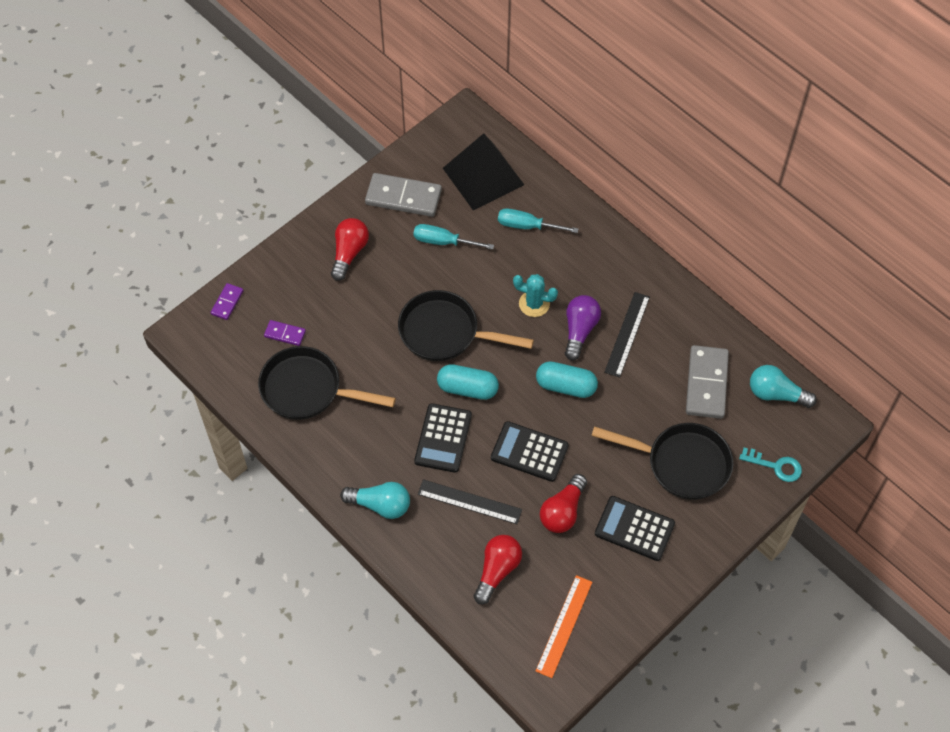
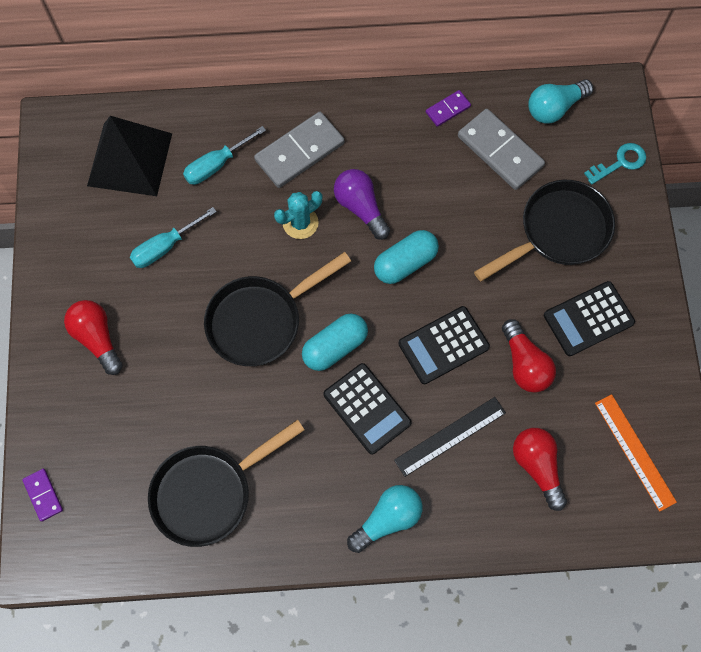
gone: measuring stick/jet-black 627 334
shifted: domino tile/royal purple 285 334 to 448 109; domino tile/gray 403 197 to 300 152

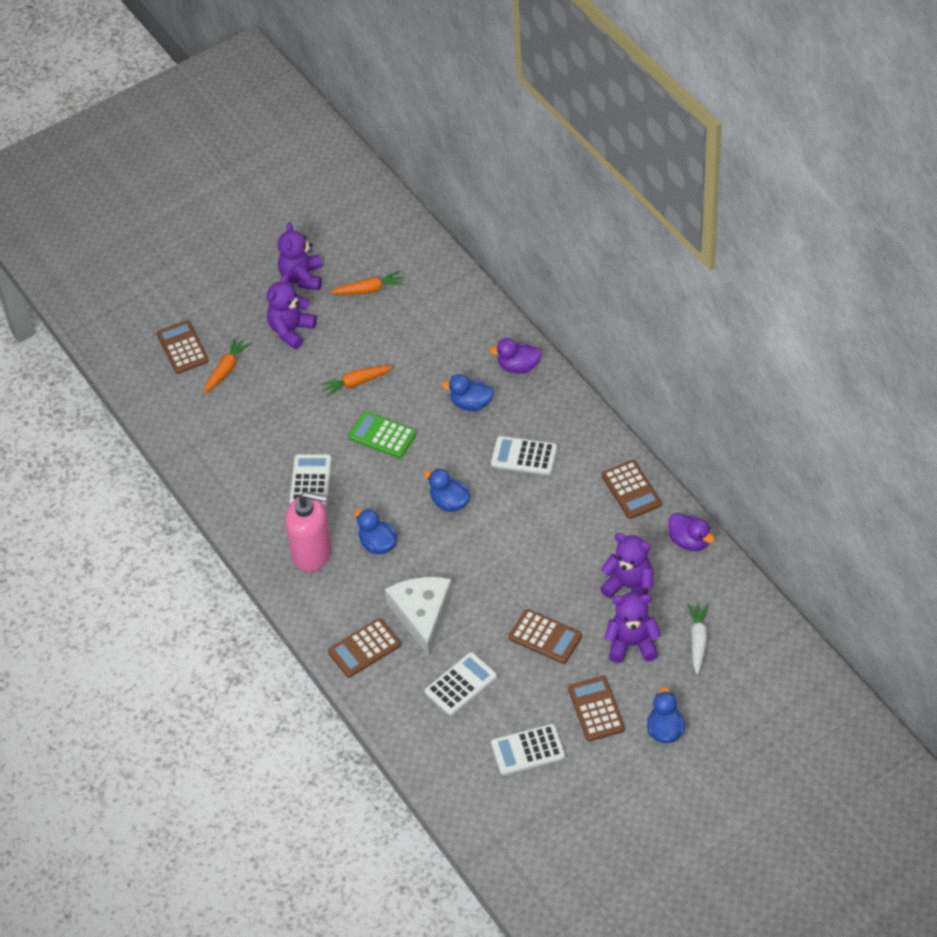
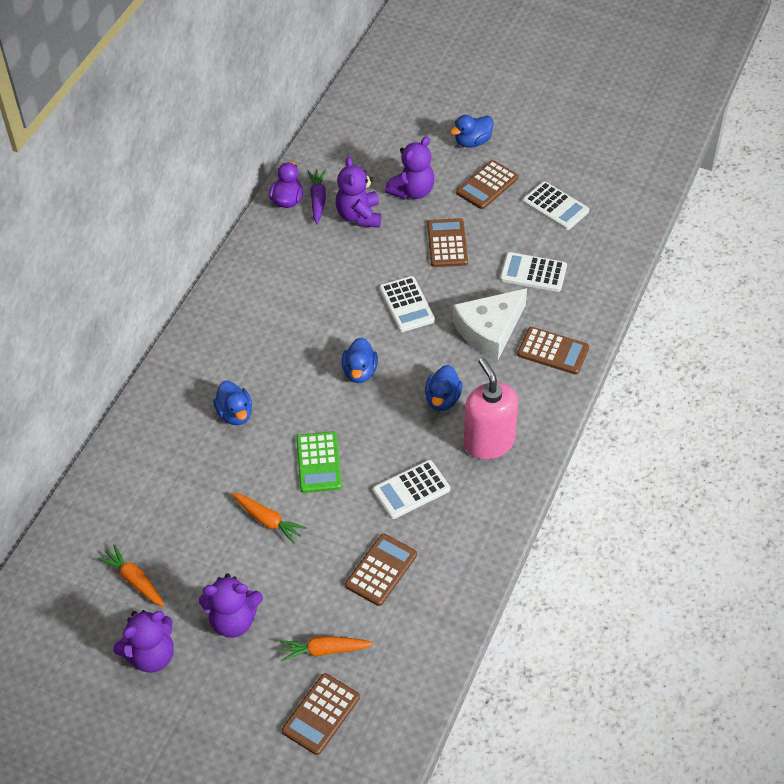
gone: toy duck/royal purple 518 366; carrot/white 698 640
new: carrot/royal purple 318 200
shifted: adding machine/white 524 456 to 407 304; adding machine/russet 631 490 to 381 570
rotated: teddy bear/royal purple 632 644 = 412 191 105 degrees counterclockwise

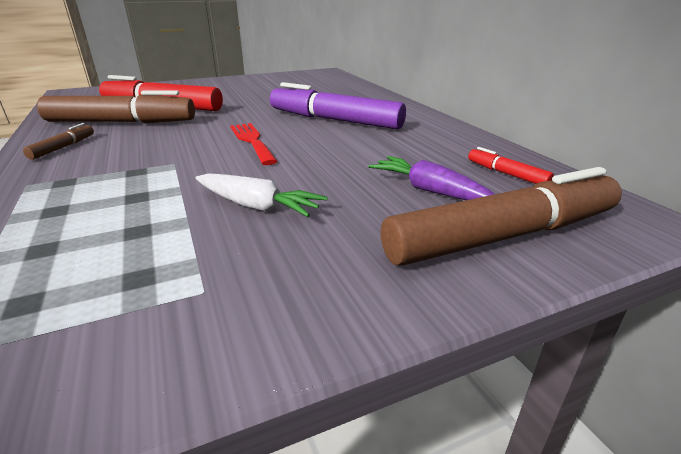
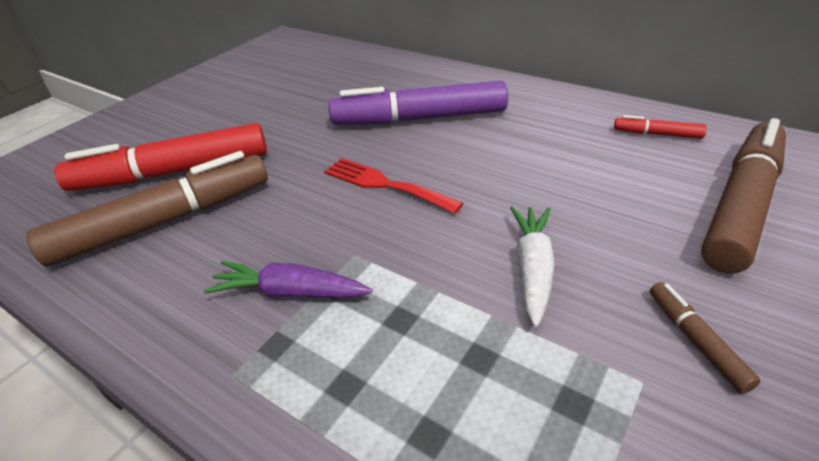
shifted: felt pen/russet 63 147 to 695 340; carrot/royal purple 429 190 to 290 293
rotated: carrot/white 257 206 = 533 268 75 degrees counterclockwise

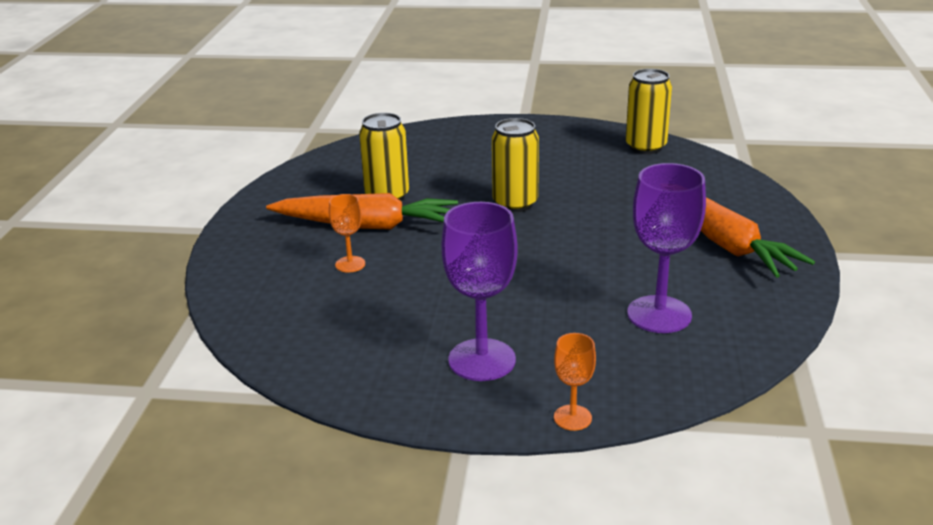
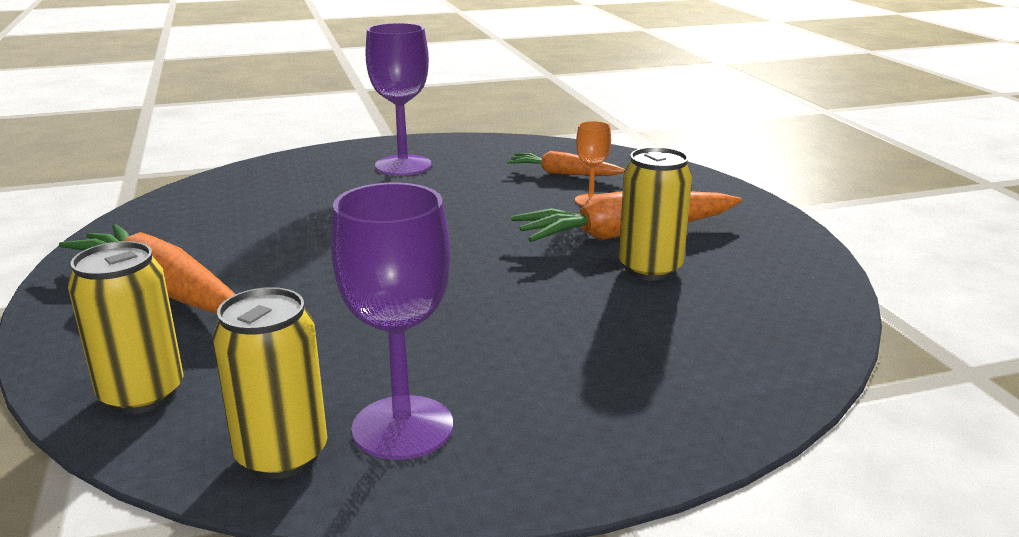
gone: chalice/orange 572 418
new: carrot/orange 563 174
shifted: soda can/yellow 515 203 to 142 395; chalice/royal purple 659 314 to 402 427

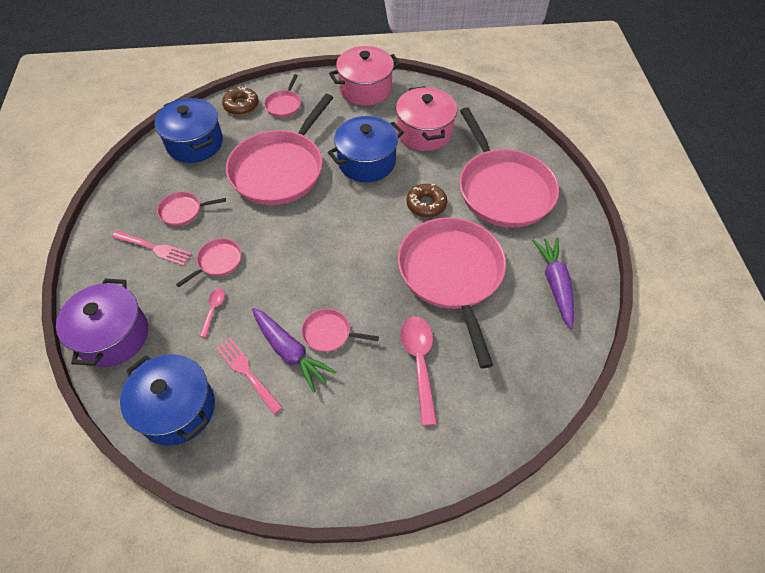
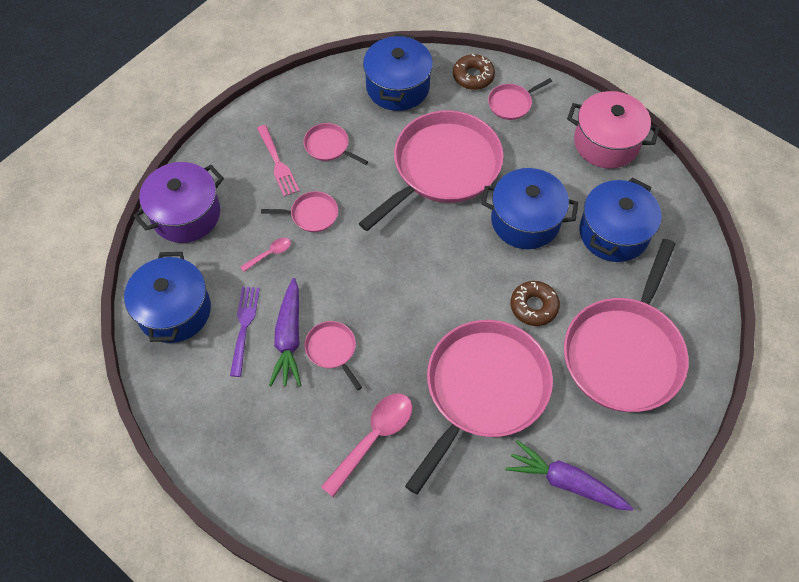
repainted: table fork/rose-pink 247 372 to table fork/royal purple 244 326; cooking pot/rose-pink 424 132 to cooking pot/royal blue 613 233
rotated: frying pan/rose-pink 280 169 = 442 168 150 degrees clockwise; carrot/royal purple 555 284 = 565 482 105 degrees counterclockwise

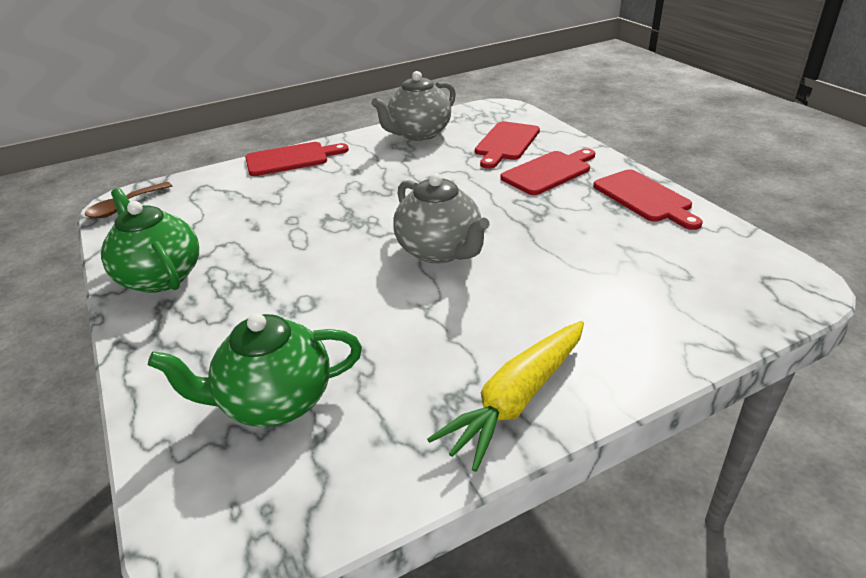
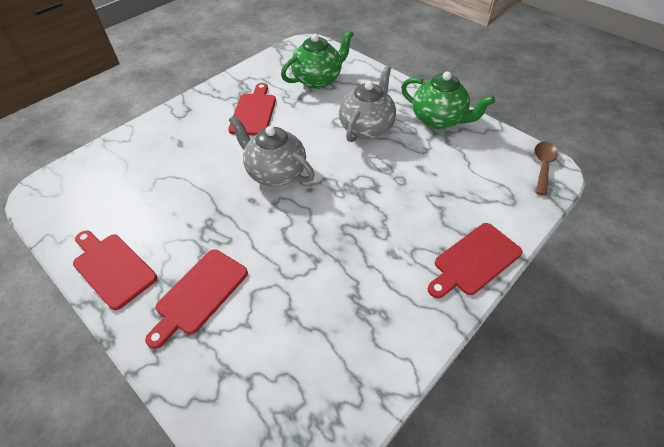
gone: carrot/yellow 517 400
shifted: china teapot/gray 418 134 to 367 127; cutting board/red 506 143 to 253 112

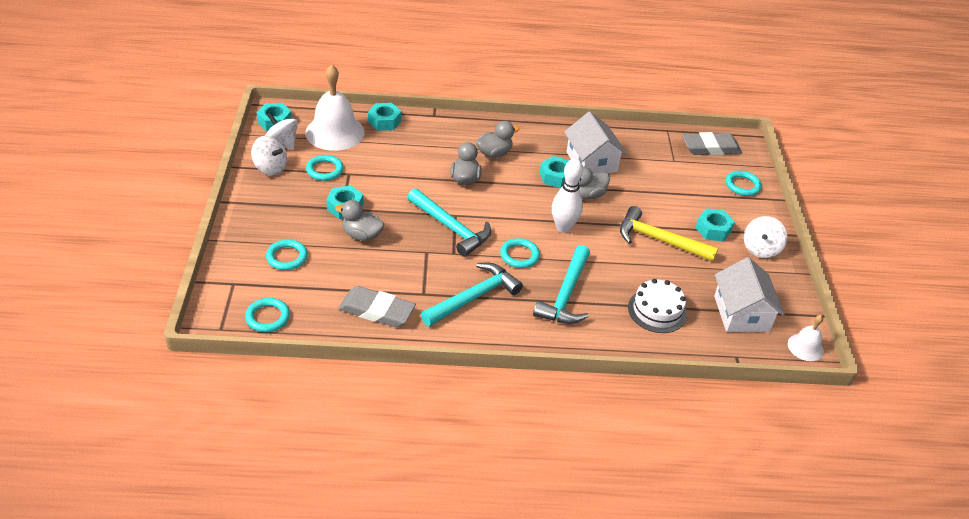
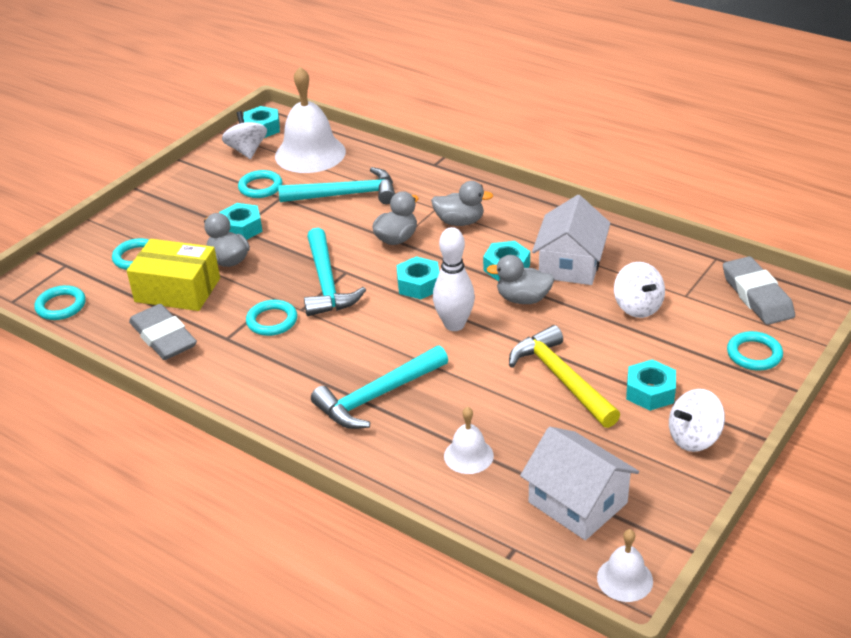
new: package/yellow 177 290
shifted: whirligig/white 270 168 to 637 307; hex nut/teal 384 121 to 418 284; carpenter's hammer/teal 473 297 to 345 195; ring/teal 519 255 to 272 321
swapped: gateau/white 657 310 to bell/white 468 455
rotated: eraser/gray 710 148 = 756 296 45 degrees clockwise; house/white 741 313 = 577 502 75 degrees counterclockwise

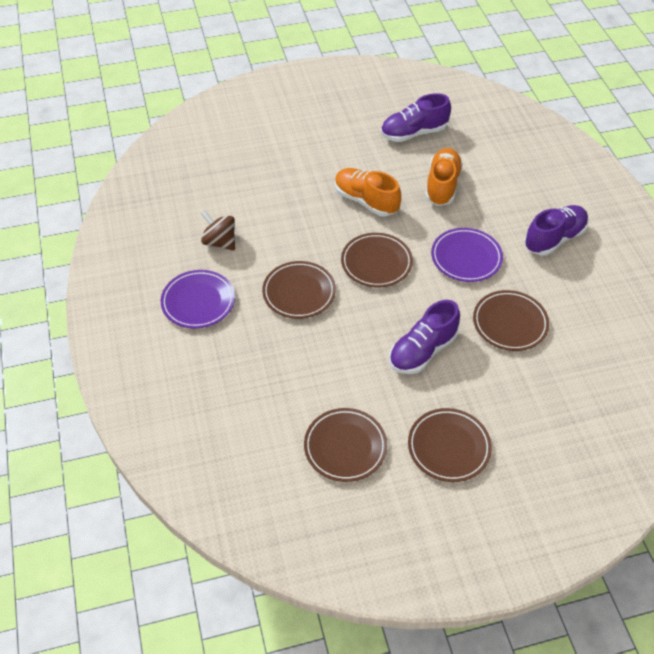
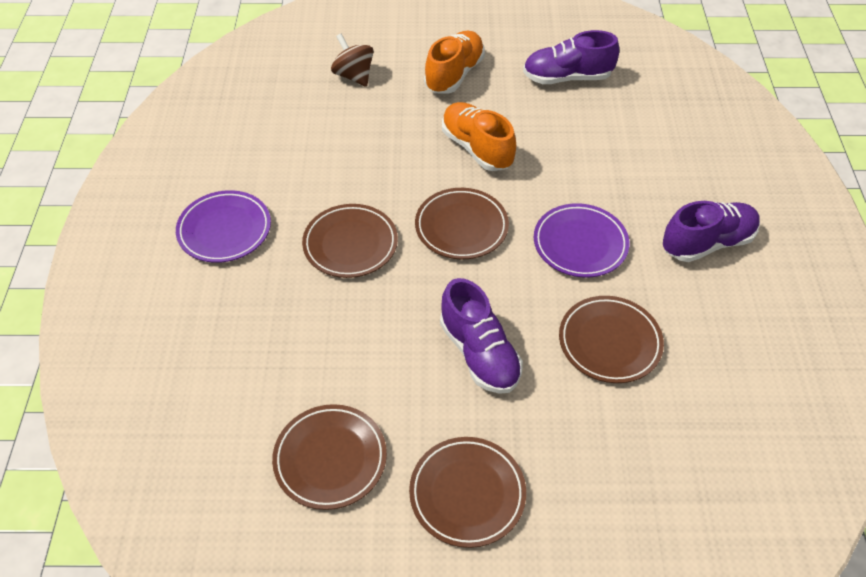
shifted: whirligig/russet 220 242 to 354 76; sneaker/orange 442 186 to 454 74
rotated: sneaker/royal purple 422 351 = 479 353 90 degrees counterclockwise

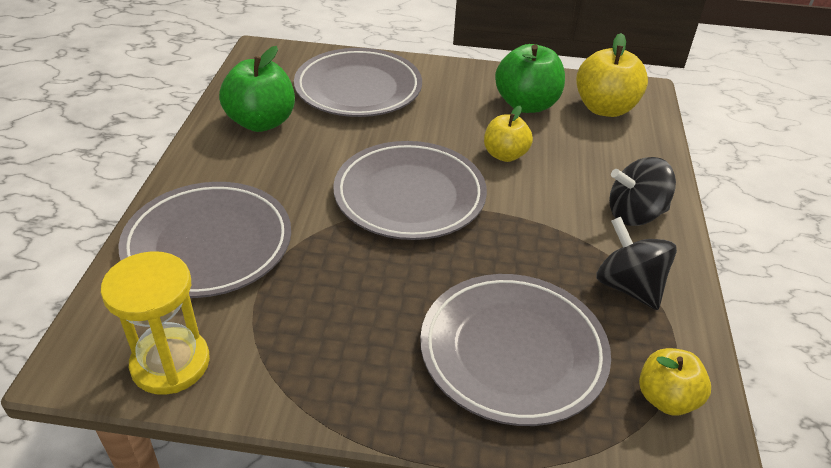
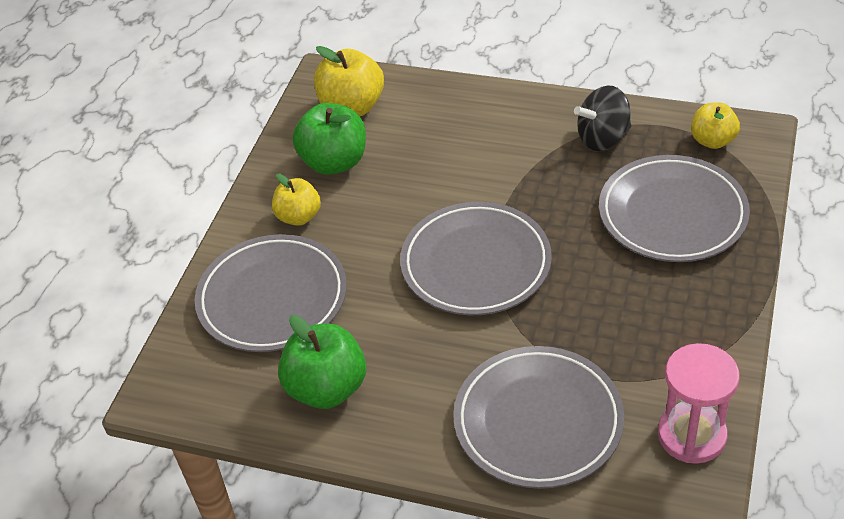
gone: whirligig/jet-black 635 214
shifted: apple fruit/yellow 505 155 to 299 216
repainted: sandglass/yellow 170 363 to sandglass/rose-pink 691 435

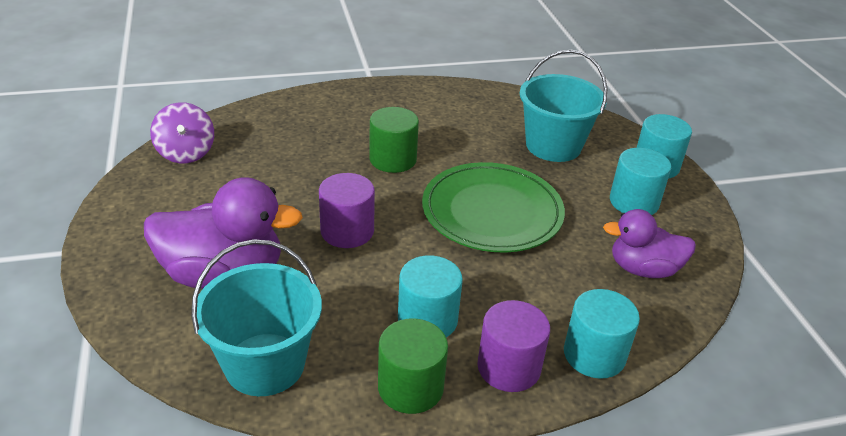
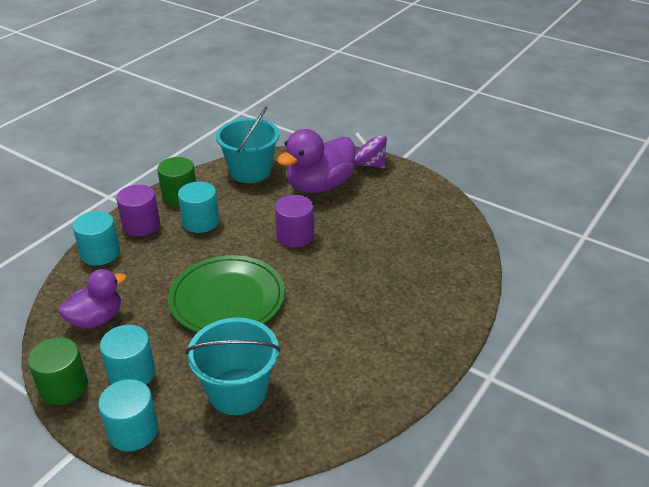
shifted: whirligig/royal purple 186 152 to 369 164; solid cylinder/leaf-green 393 159 to 64 387

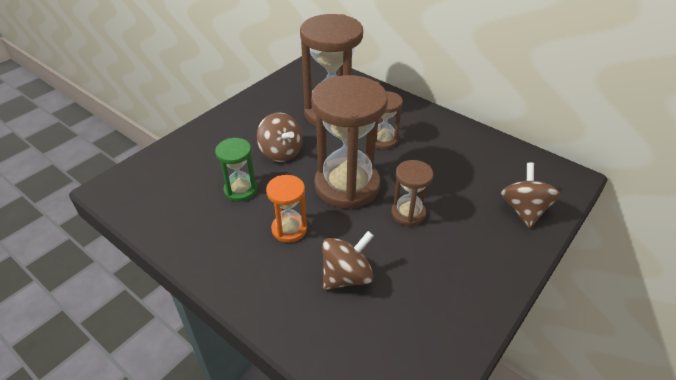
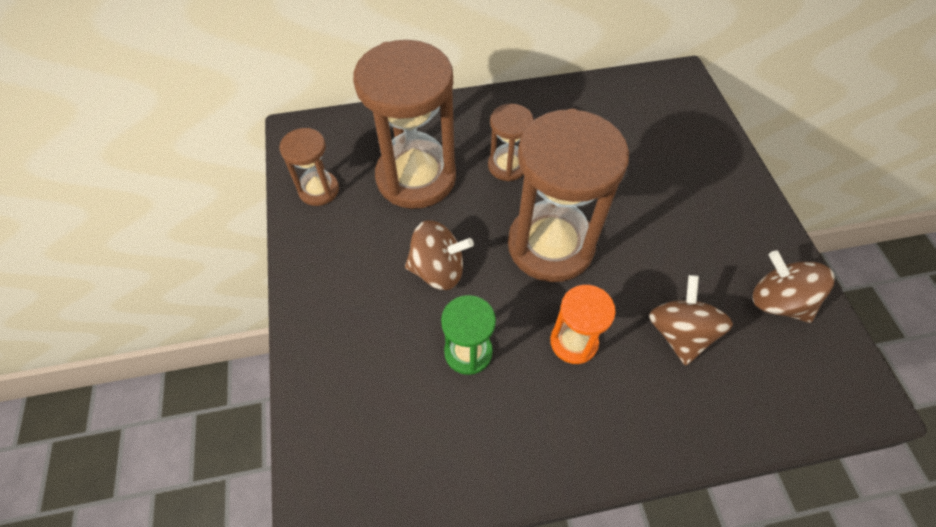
shifted: sandglass/russet 408 213 to 319 190; whirligig/russet 524 210 to 777 301

